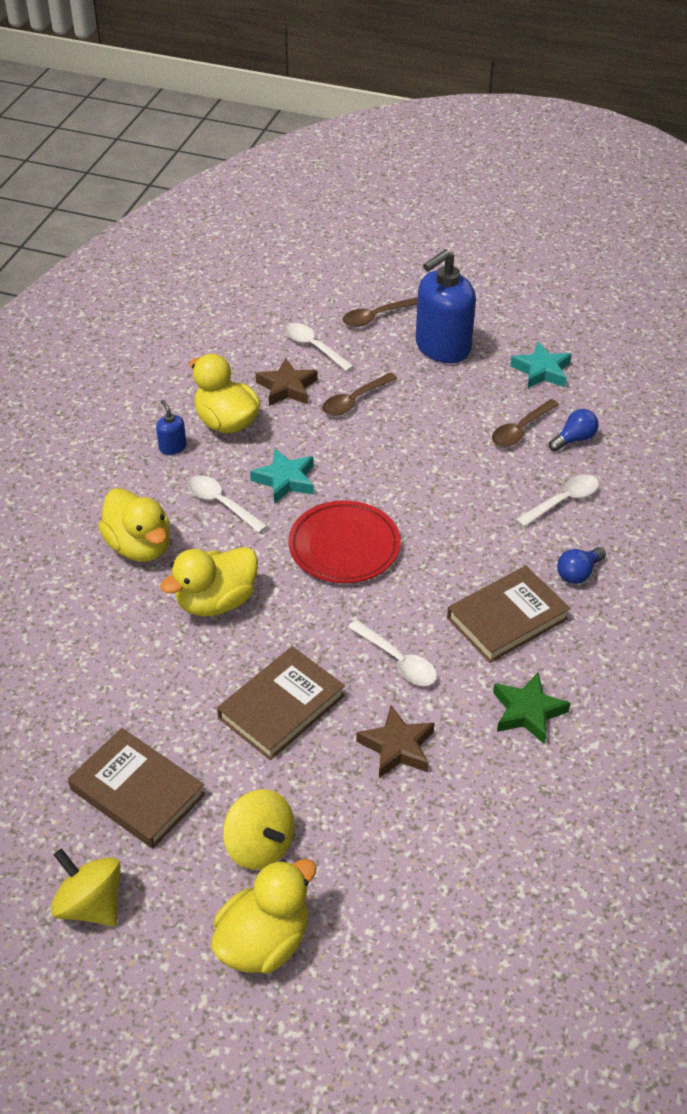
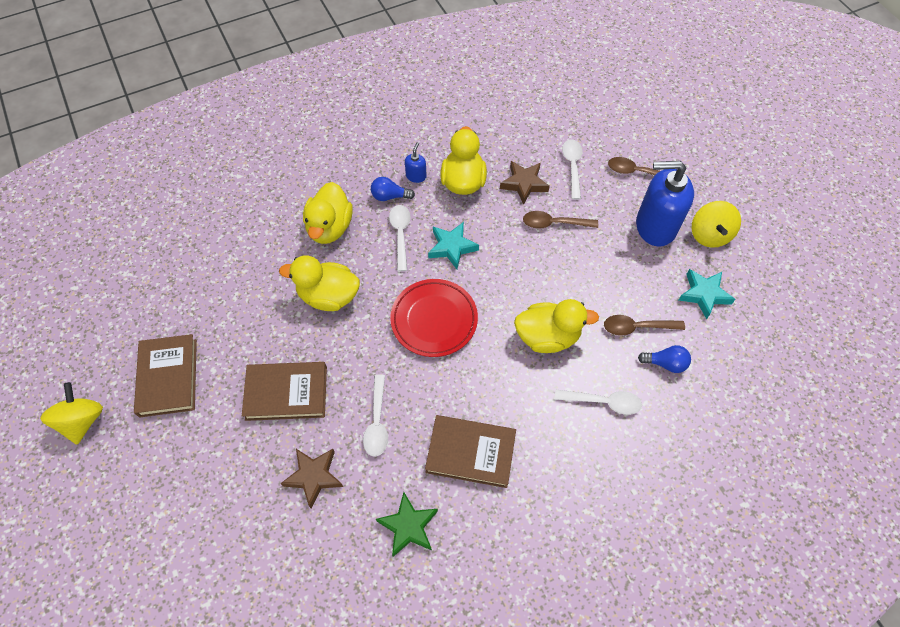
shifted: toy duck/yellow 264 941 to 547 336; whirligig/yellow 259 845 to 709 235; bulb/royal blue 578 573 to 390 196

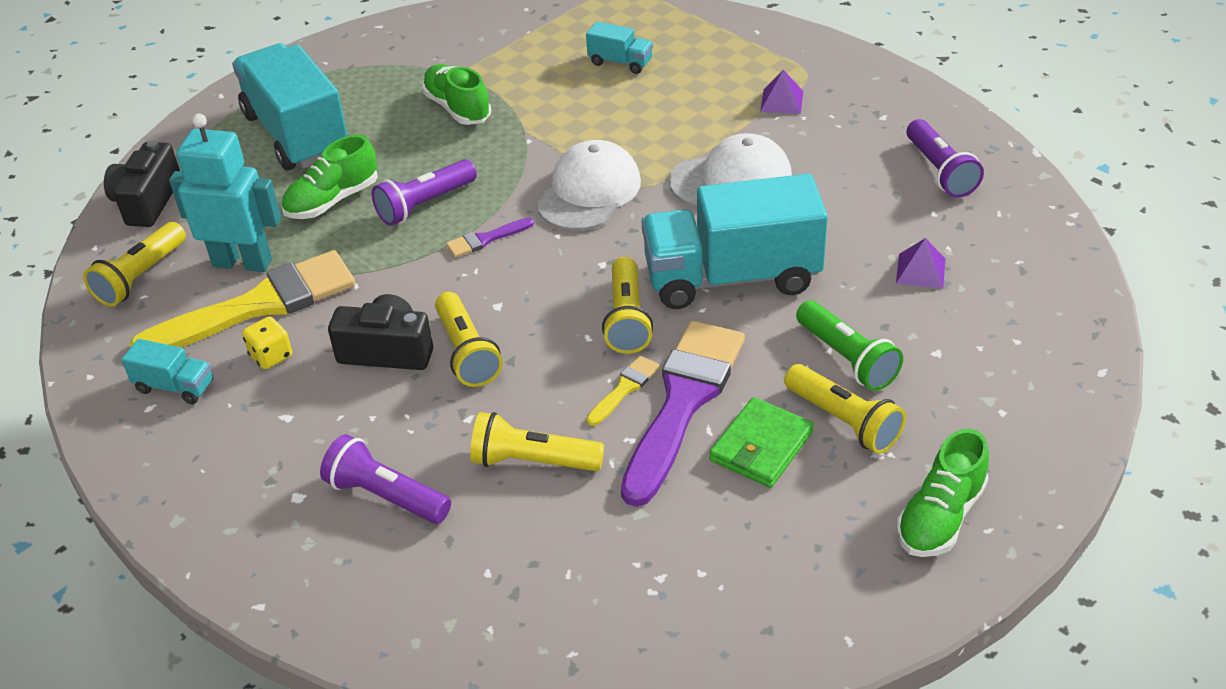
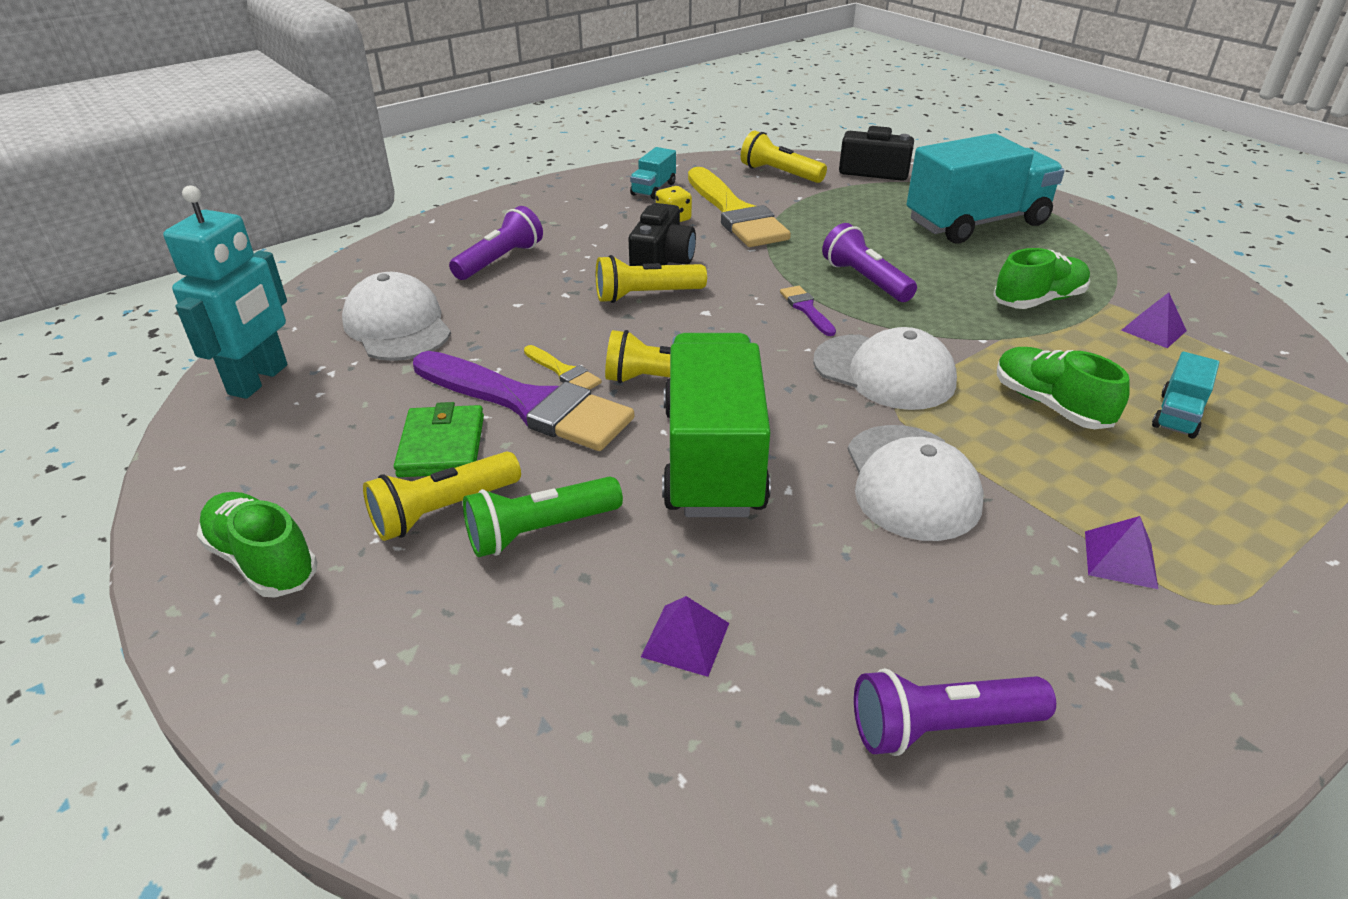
gone: pocket torch/yellow 532 461
new: peaked cap/white 397 326; pyramid shape/royal purple 1153 330
shifted: robot/teal 243 262 to 259 380; sneaker/leaf-green 332 200 to 1050 405
repainted: toy truck/teal 732 277 to toy truck/leaf-green 712 458
rotated: wallet/leaf-green 761 446 = 442 446 45 degrees clockwise

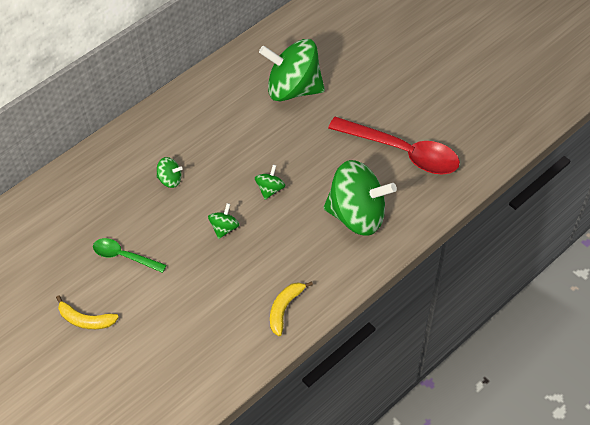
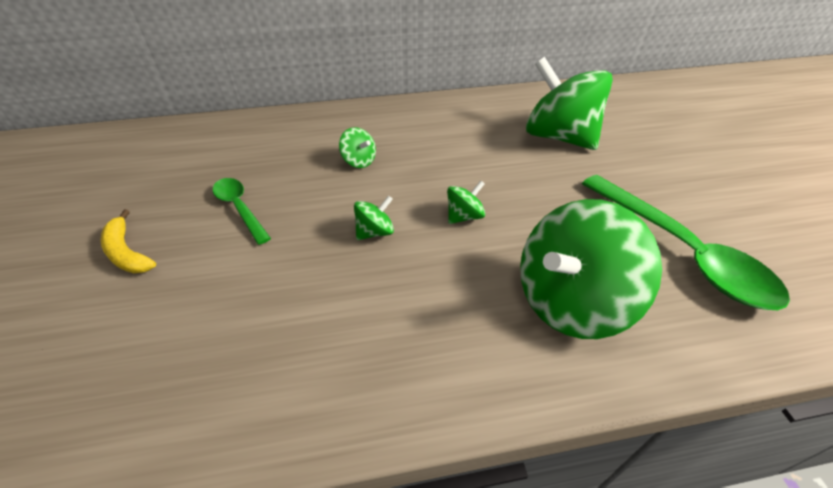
gone: toy banana/yellow 284 308
repainted: tablespoon/red 403 152 to tablespoon/leaf-green 682 252
rotated: whirligig/leaf-green 357 215 = 570 301 105 degrees clockwise

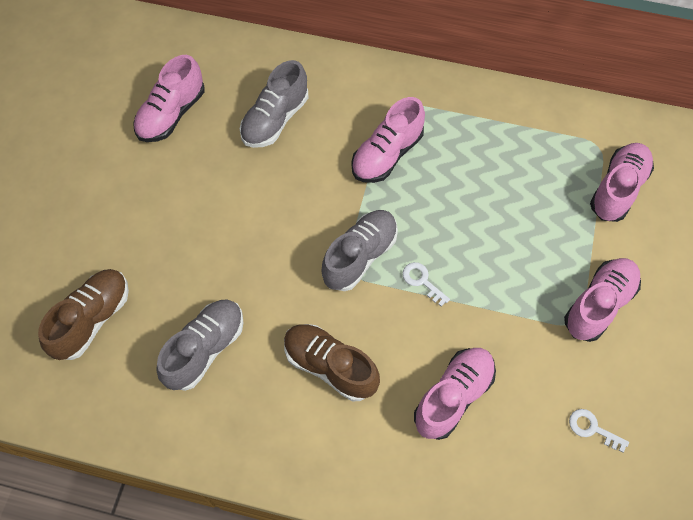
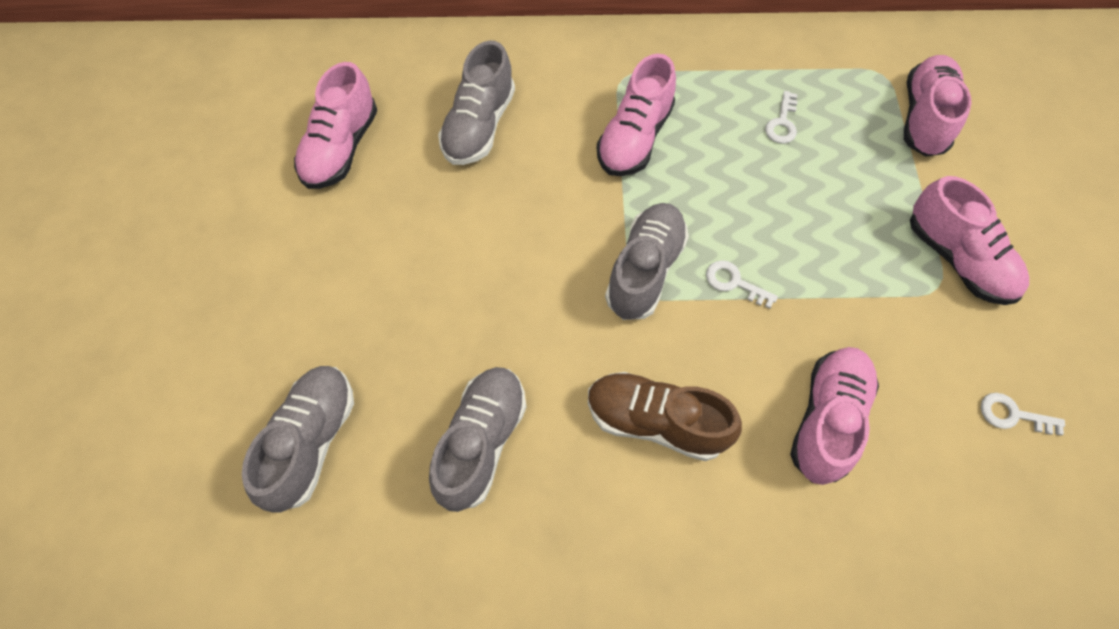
new: latchkey/white 782 123
repainted: sneaker/russet 92 319 to sneaker/gray 311 442
rotated: sneaker/rose-pink 598 304 = 957 259 120 degrees clockwise

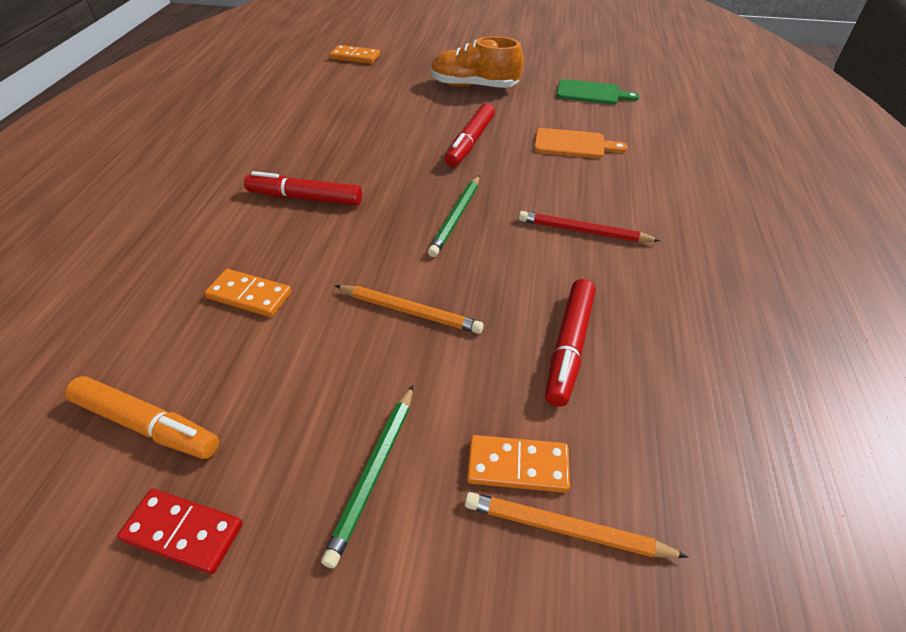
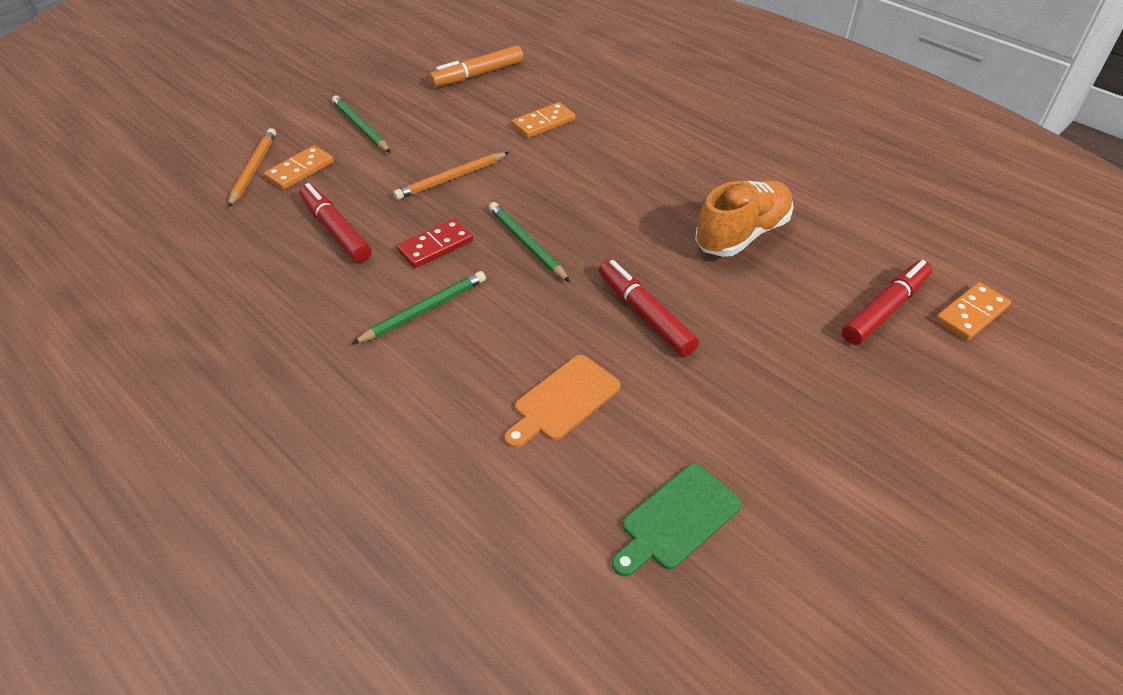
shifted: domino tile/red 183 532 to 435 246; felt pen/red 305 198 to 885 309; sneaker/orange 474 86 to 742 234
repainted: wooden pencil/red 583 231 to wooden pencil/leaf-green 425 310
rotated: wooden pencil/orange 565 528 = 254 169 45 degrees counterclockwise

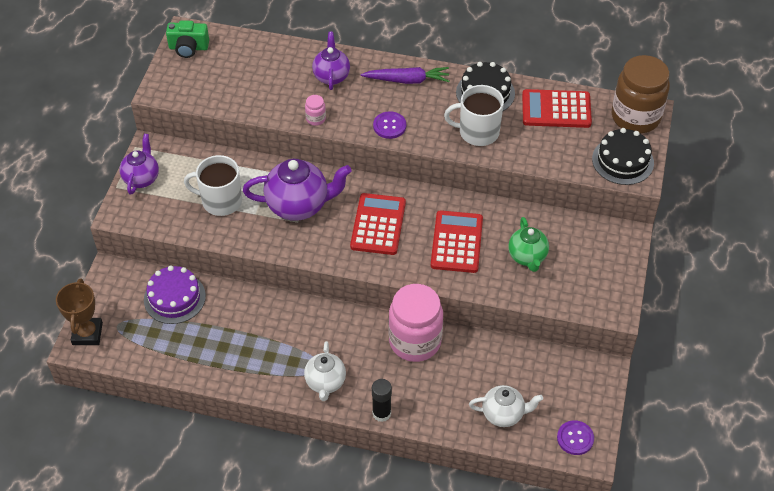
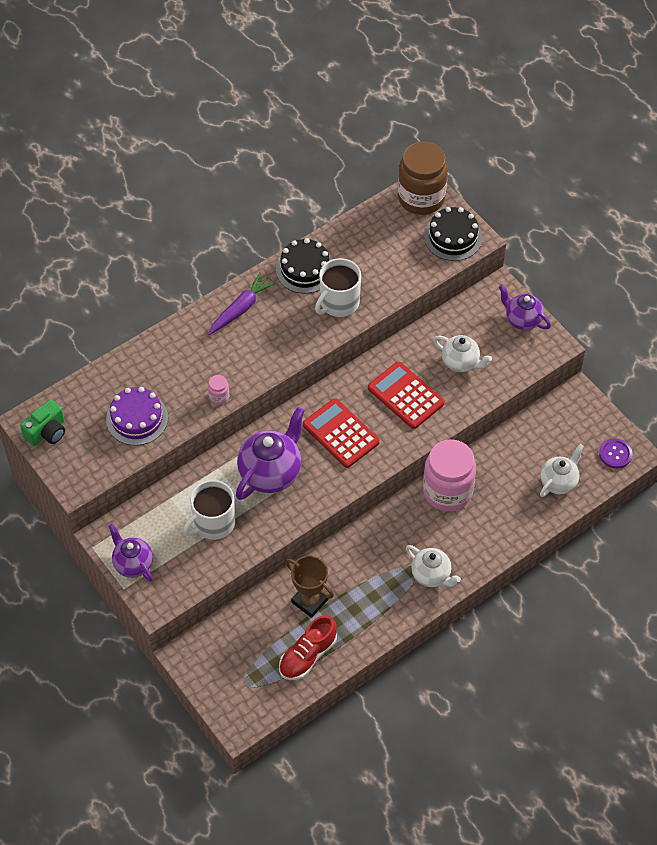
gone: stick of glue/jet-black 381 413; sewing button/royal purple 389 126; adding machine/red 556 109
new: sneaker/red 308 655
shifted: award cup/russet 87 334 to 310 601; gateau/royal purple 174 298 to 137 419; china teapot/royal purple 331 76 to 522 320
repainted: china teapot/leaf-green 527 257 to china teapot/white 461 362

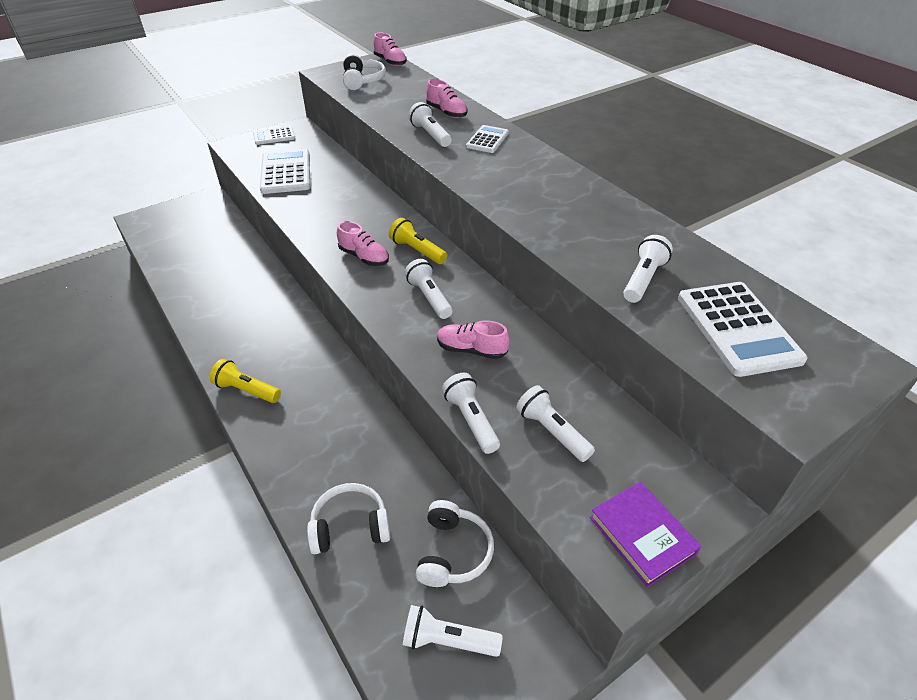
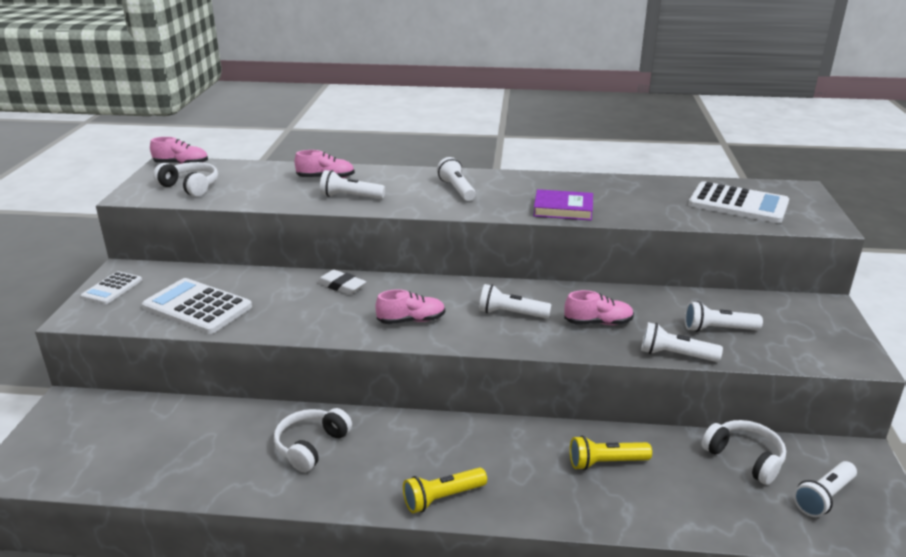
gone: adding machine/white 487 140
new: eraser/white 341 286
shifted: over-ear headphones/white 350 526 to 311 446; pocket torch/yellow 417 251 to 606 463; book/royal purple 642 535 to 563 209; pocket torch/white 643 279 to 456 189
rotated: sneaker/rose-pink 471 350 = 598 323 150 degrees counterclockwise

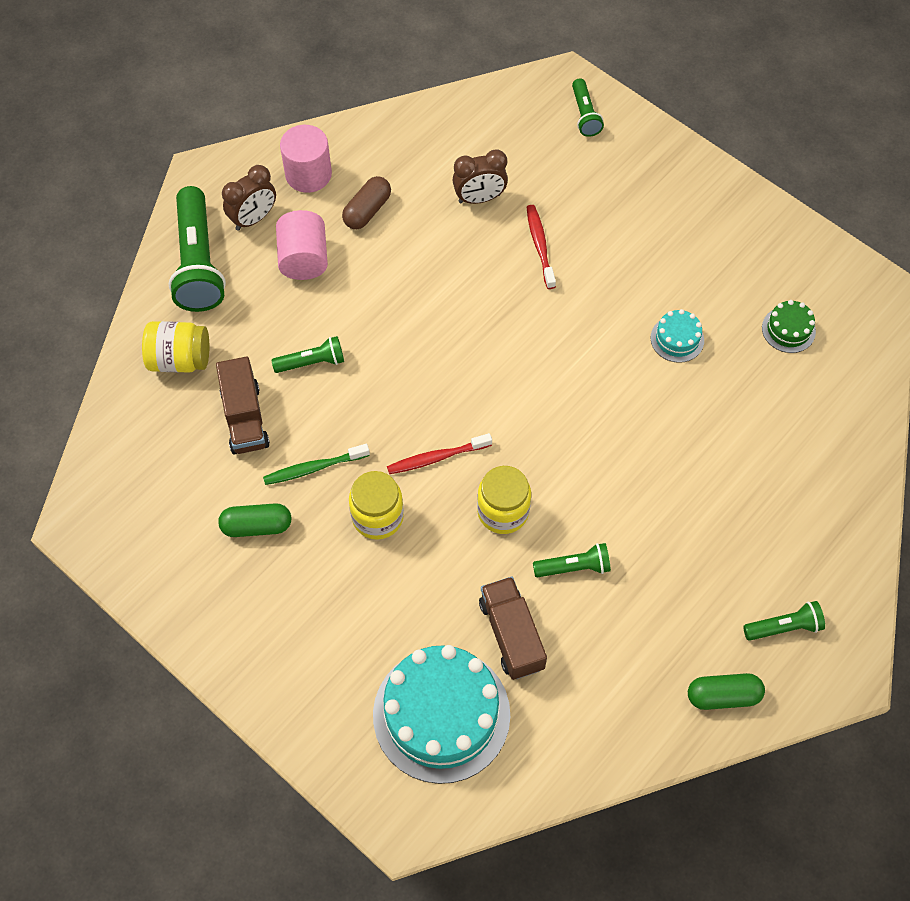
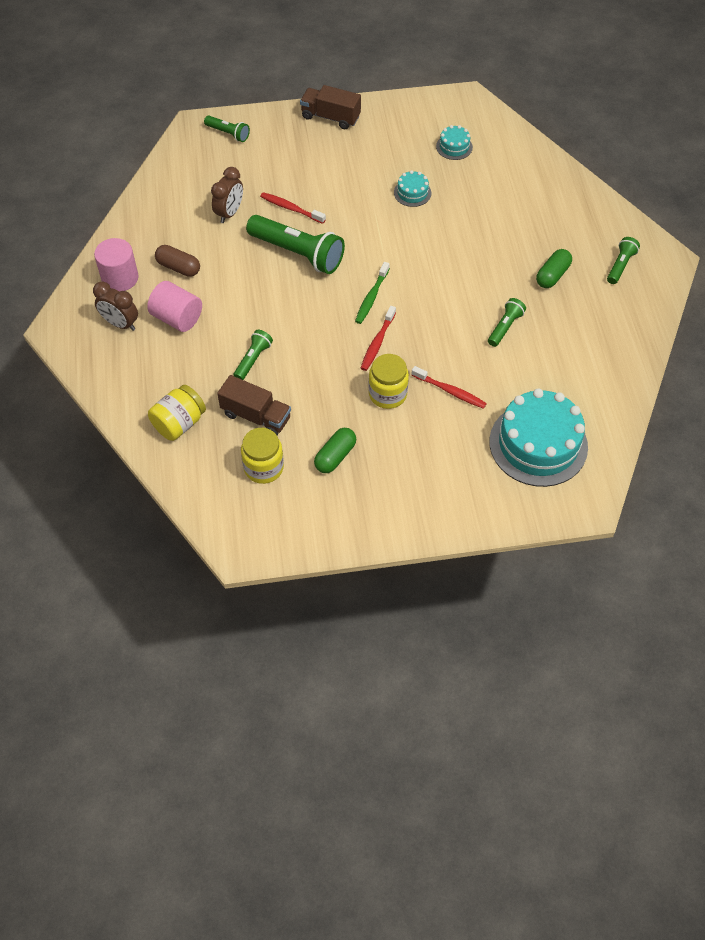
new: tooth brush/red 450 391
shifted: pocket torch/leaf-green 198 262 to 297 253; tooth brush/leaf-green 314 468 to 371 297; jam jar/yellow 503 511 to 263 467; toy truck/russet 511 635 to 330 117; pill/leaf-green 723 696 to 552 275
repainted: gateau/leaf-green 788 329 to gateau/teal 454 147
rotated: clock/russet 253 219 = 120 324 120 degrees clockwise; pill/russet 367 210 = 178 267 45 degrees counterclockwise

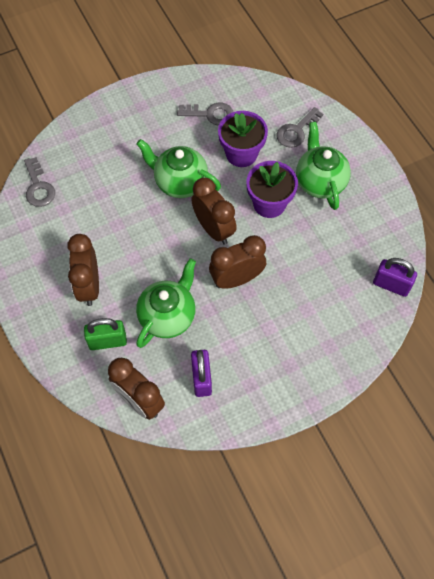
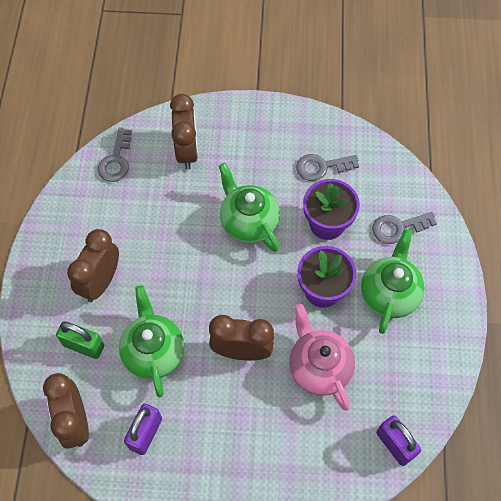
new: china teapot/rose-pink 318 367
shifted: clock/russet 214 229 to 187 151
rotated: china teapot/leaf-green 168 316 = 154 352 75 degrees counterclockwise; latchkey/gray 210 114 = 321 167 135 degrees clockwise

